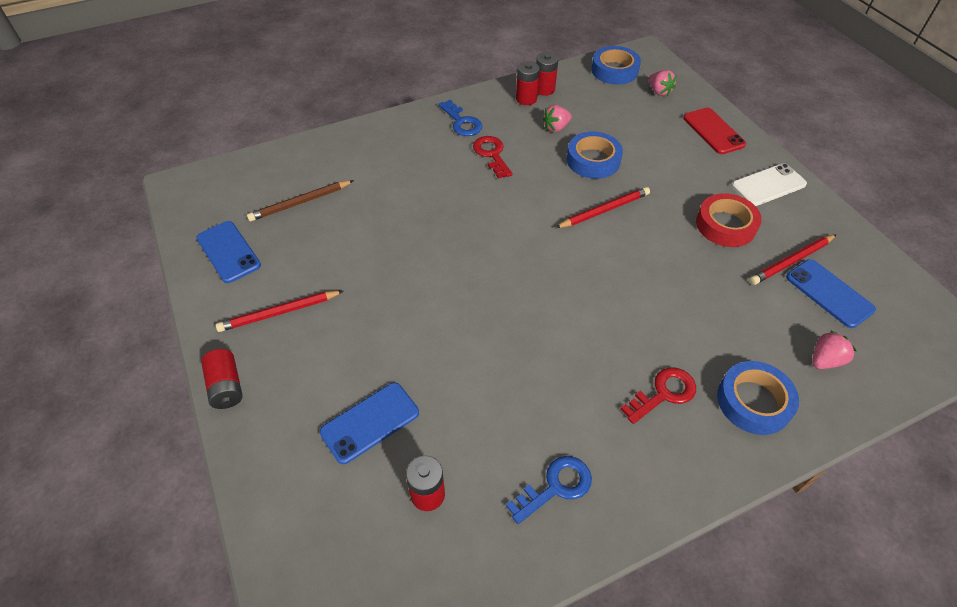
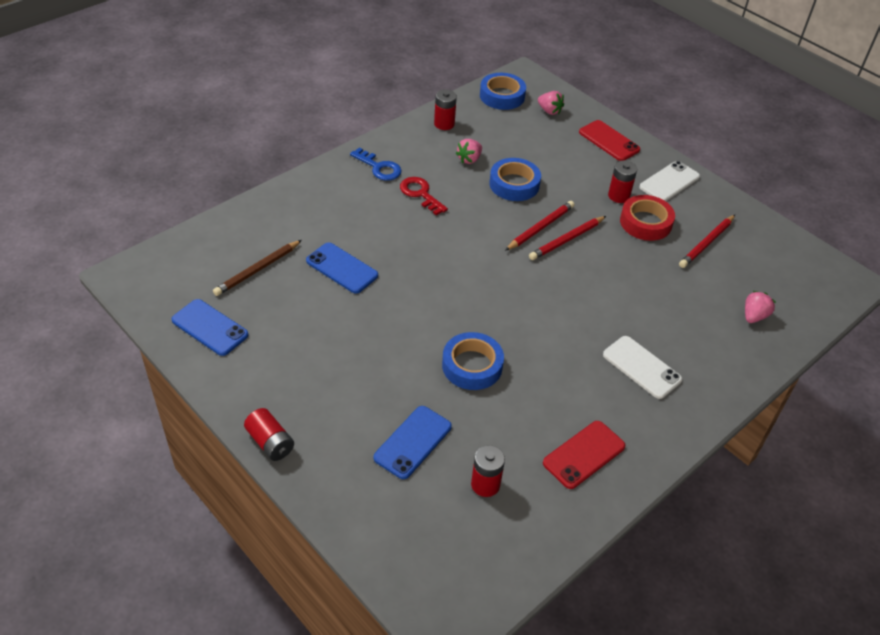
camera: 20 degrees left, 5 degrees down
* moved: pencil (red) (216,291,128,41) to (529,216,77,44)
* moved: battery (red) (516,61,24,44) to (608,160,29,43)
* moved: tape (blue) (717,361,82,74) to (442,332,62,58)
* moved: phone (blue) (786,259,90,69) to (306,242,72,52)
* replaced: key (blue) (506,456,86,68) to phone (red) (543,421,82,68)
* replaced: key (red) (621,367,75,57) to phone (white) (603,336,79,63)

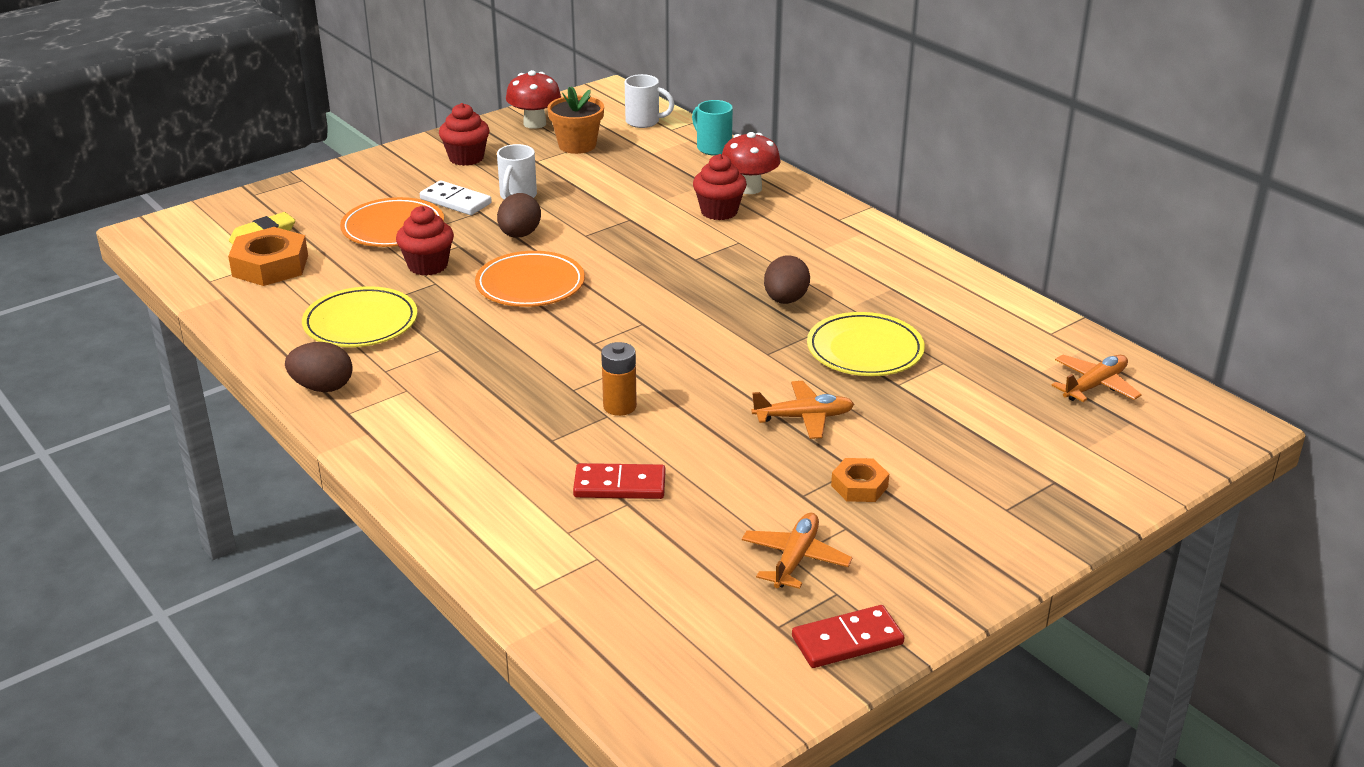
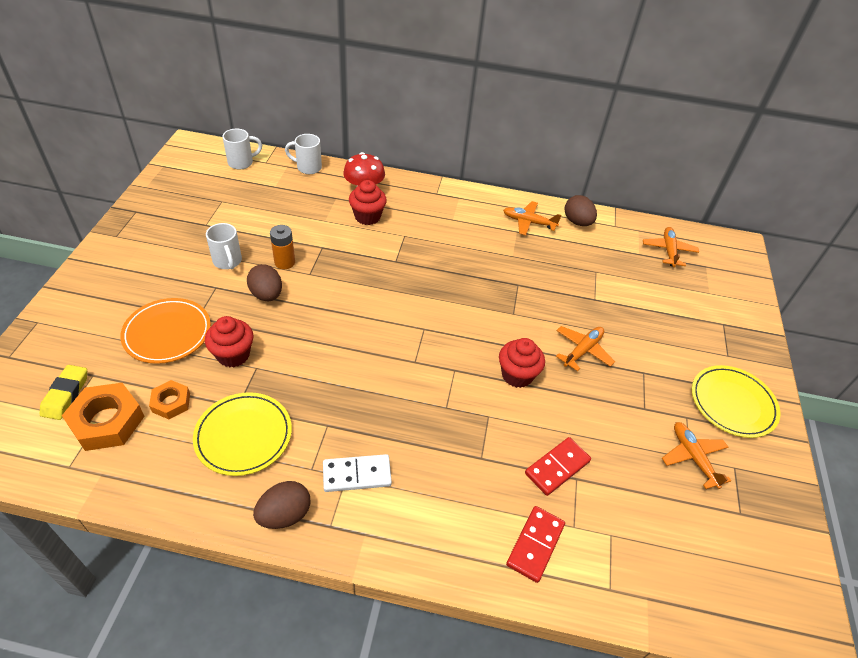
camera: 45 degrees left, 15 degrees up
* removed: plate (orange) (475,251,110,56)
* removed: mushroom (red) (506,70,55,59)
* removed: flower pot (orange) (547,86,57,68)
* added: plane (orange) (503,201,59,34)
* moved: domino (white) (420,180,72,35) to (323,454,69,38)
* moved: cupcake (red) (439,103,51,63) to (499,338,46,50)
* moved: battery (orange) (601,342,36,74) to (270,225,25,44)
* moved: egg (brown) (764,255,46,49) to (564,195,33,31)
* moved: domino (red) (792,605,113,63) to (506,506,59,77)
* moved: plate (yellow) (807,312,118,64) to (692,365,88,73)
* moved: nut (orange) (831,458,58,44) to (149,380,41,39)
* recoloured: mug (turquoise) (692,100,41,56) to mug (white) (285,134,37,40)

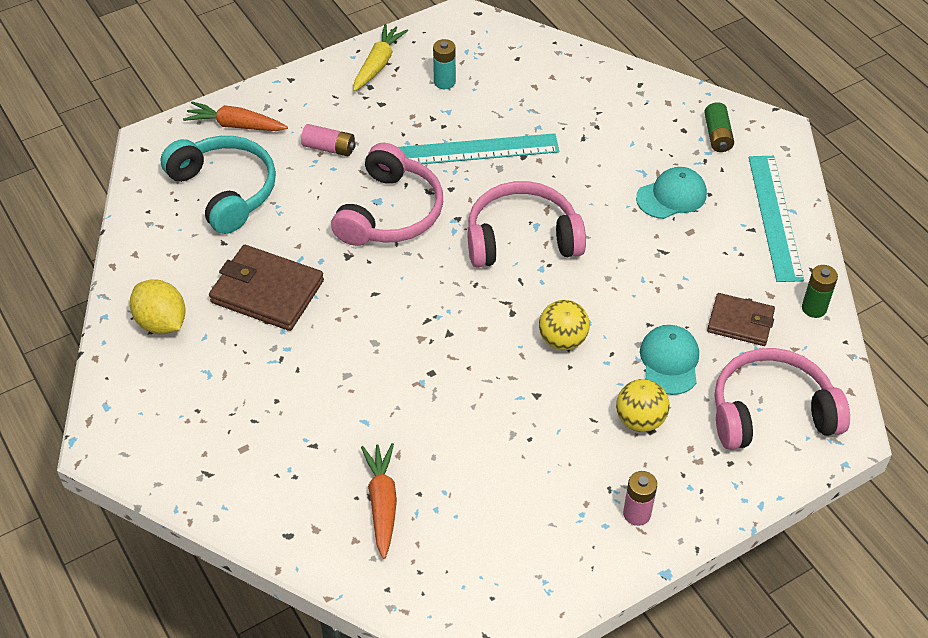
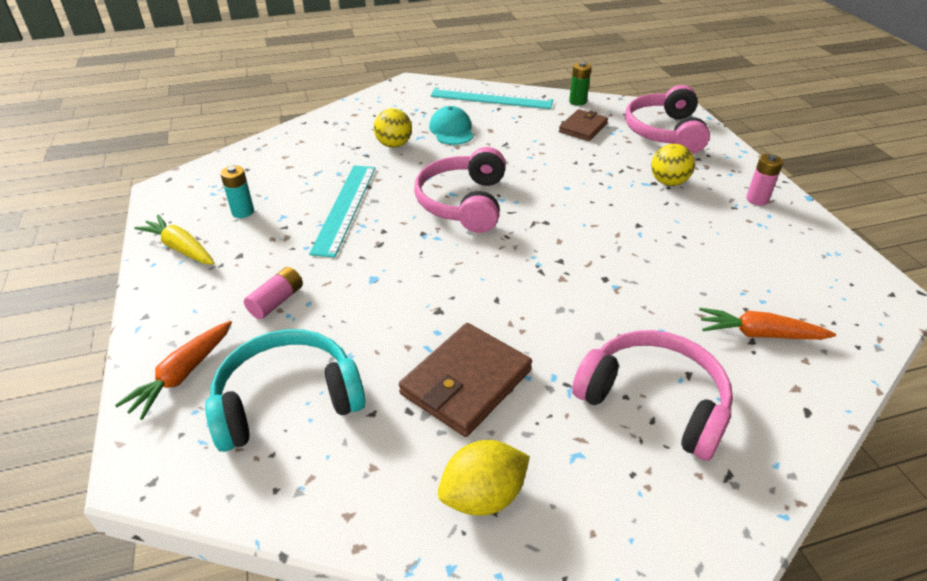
camera: 75 degrees left, 10 degrees down
* removed: cap (turquoise) (640,325,59,70)
* removed: battery (green) (704,102,30,50)
* moved: headphones (pink) (331,143,112,103) to (572,330,161,131)
* moved: ball (yellow) (539,300,50,50) to (374,108,38,40)

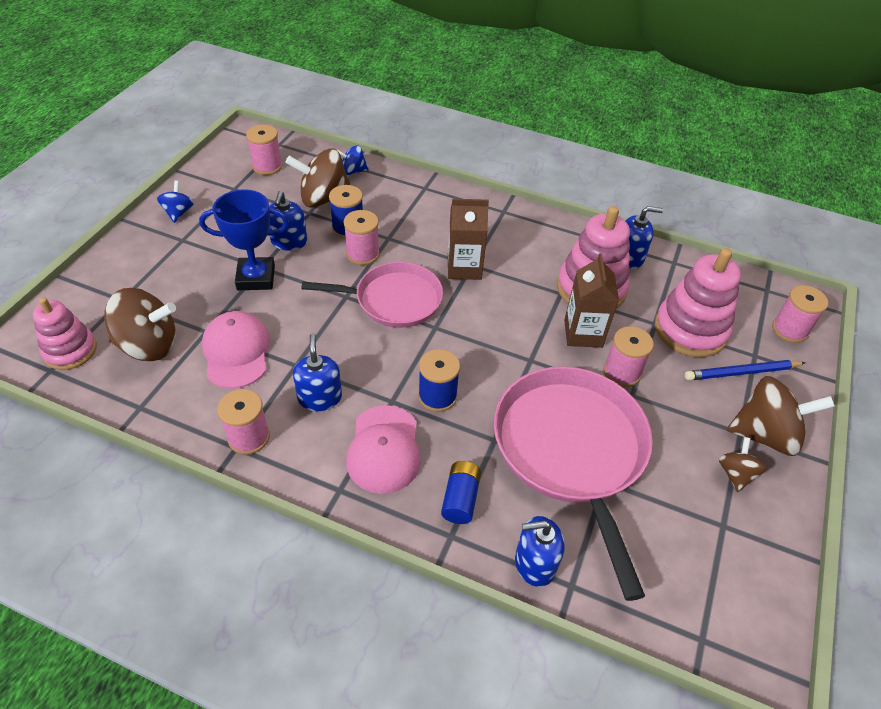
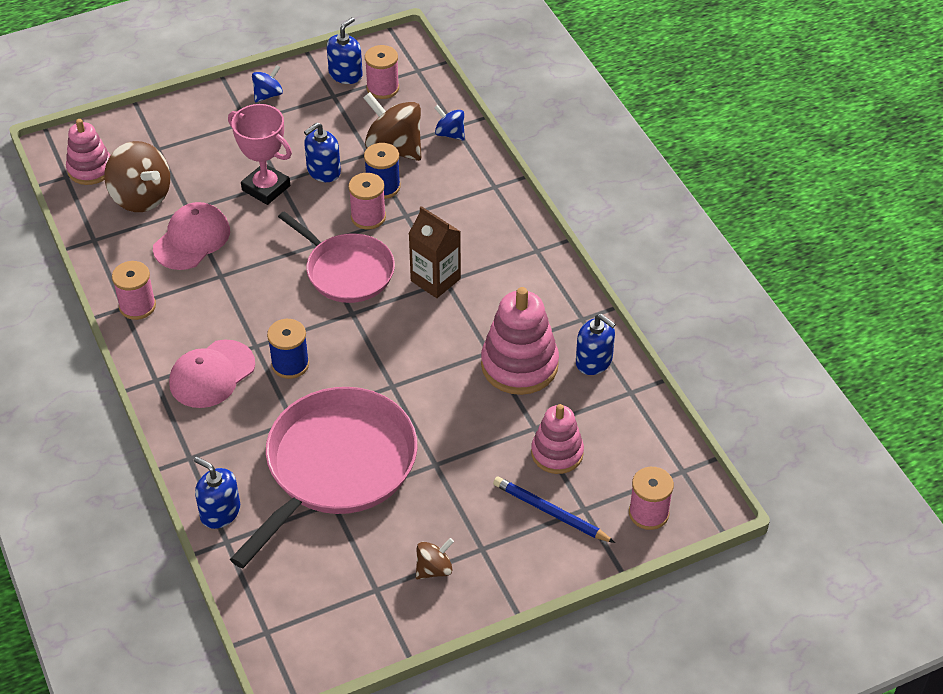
camera: 45 degrees right, 0 degrees up
* removed: battery (blue) (441,461,40,63)
* removed: carton (brown) (564,253,55,95)
* removed: spool (pink) (604,326,50,61)
* removed: spinning top (brown) (727,376,108,80)
* moved: soap dispenser (blue) (293,333,49,78) to (327,17,36,67)
* recoloured: trophy (blue) (199,189,90,101) to trophy (pink) (228,104,64,101)
* resized: stacking toy (pink) (655,248,86,109) = (531,404,53,70) x0.65

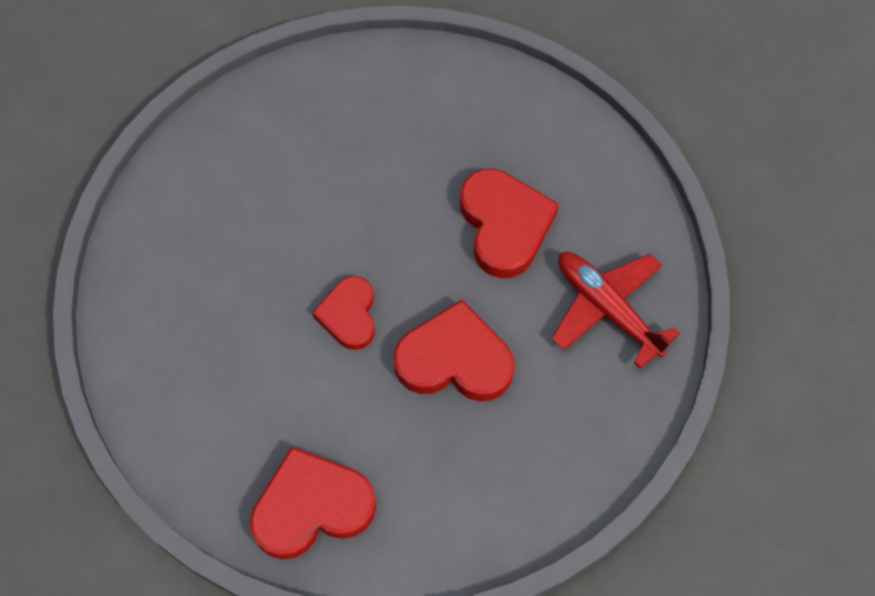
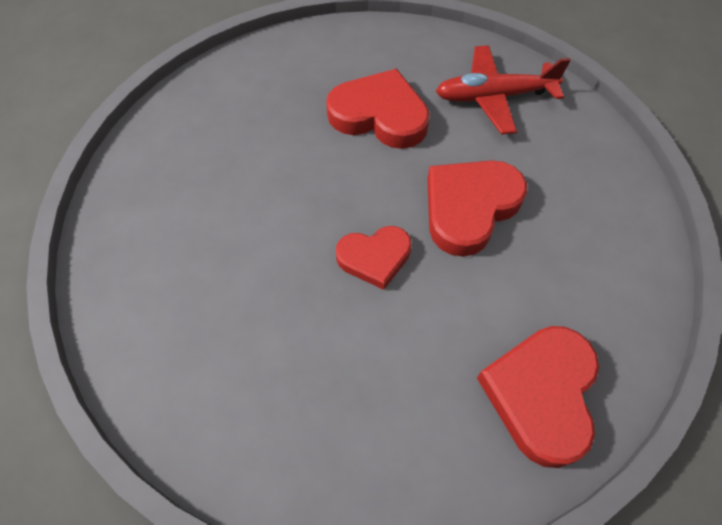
camera: 55 degrees left, 5 degrees down
* turned: heart (red) (312,276,63,74) = (336,226,76,64) 45 degrees counterclockwise

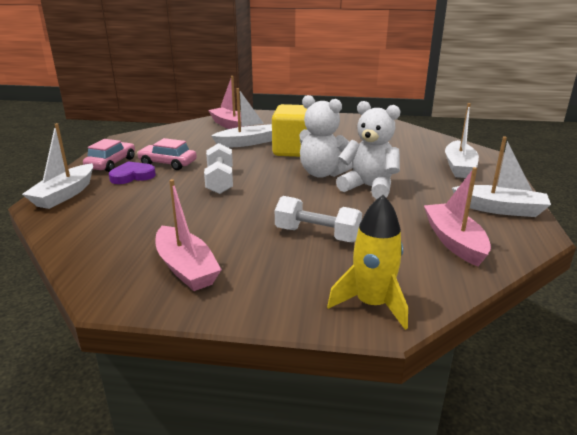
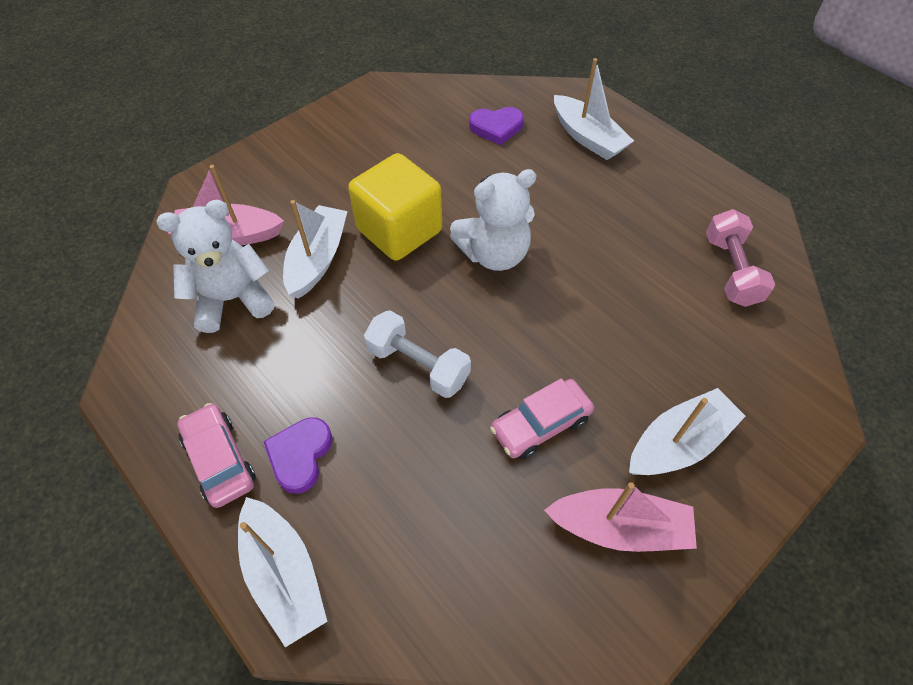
camera: 50 degrees left, 30 degrees up
* removed: dumbbell (white) (275,196,87,46)
* removed: rocket (yellow) (327,195,81,135)
* added: heart (purple) (469,107,55,39)
* moved: car (pink) (137,138,60,32) to (490,378,104,81)
* moved: teddy bear (white) (336,101,64,98) to (156,200,118,133)
* moved: boat (white) (452,136,99,81) to (629,388,117,87)
* replaced: boat (pink) (424,167,67,99) to dumbbell (pink) (706,209,69,98)

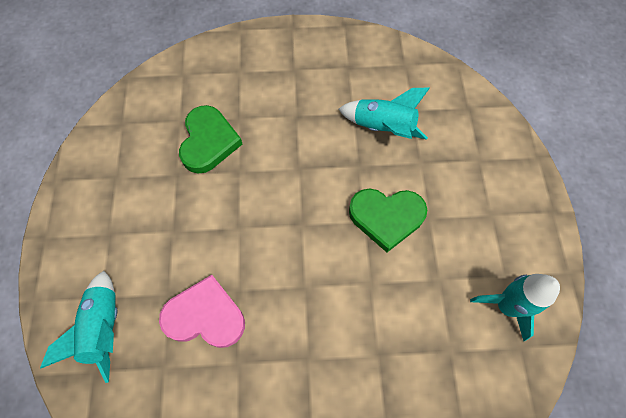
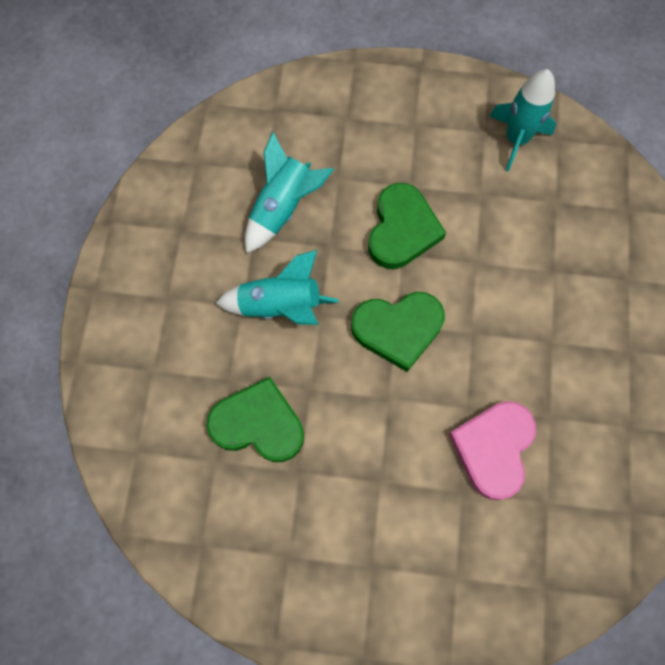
camera: 80 degrees left, 5 degrees up
* added: heart (green) (351,292,94,80)
* moved: rocket (turquoise) (40,271,77,112) to (216,250,123,75)

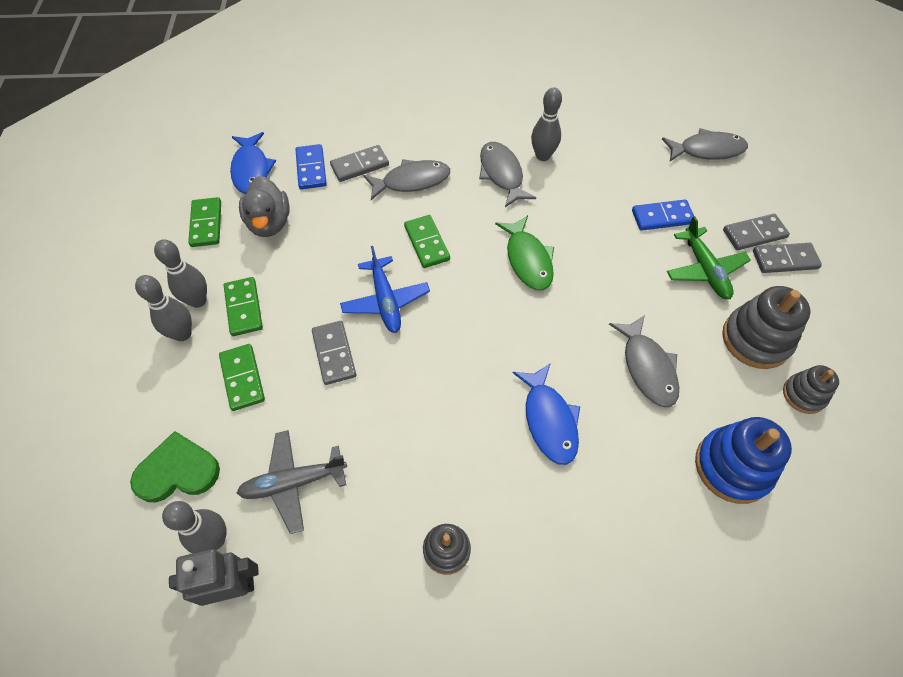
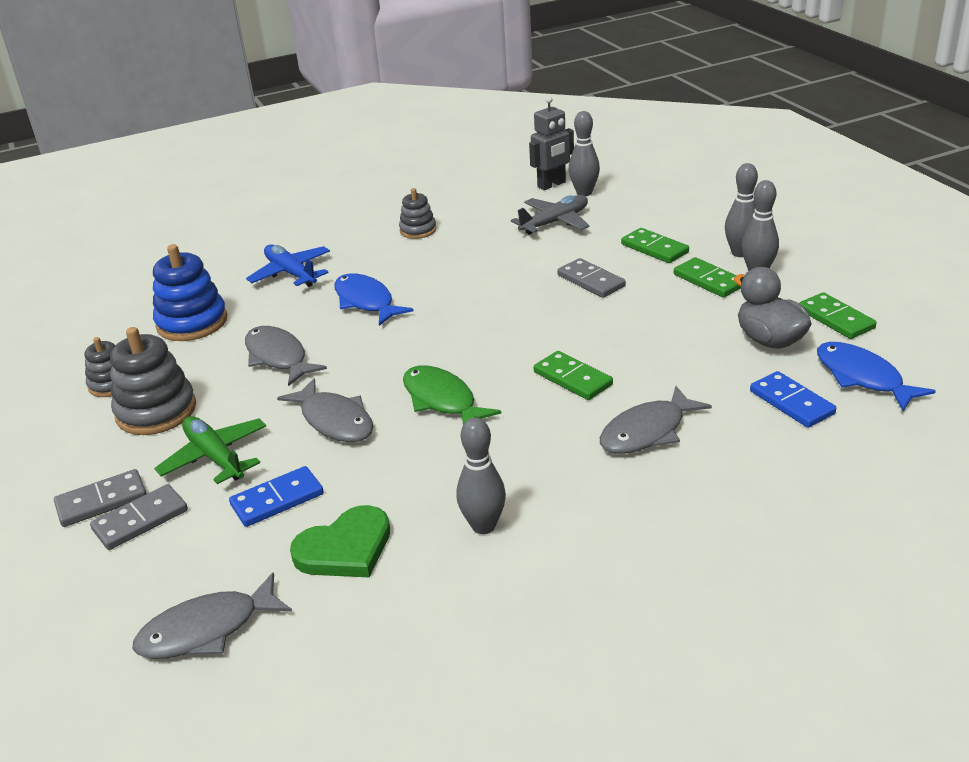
camera: 160 degrees right, 25 degrees down
* removed: domino (grey) (330,145,59,37)
* moved: heart (green) (130,431,90,71) to (290,505,100,72)
* moved: plane (blue) (340,246,90,87) to (246,244,84,43)
* moved: fish (grey) (479,142,57,65) to (277,378,96,64)

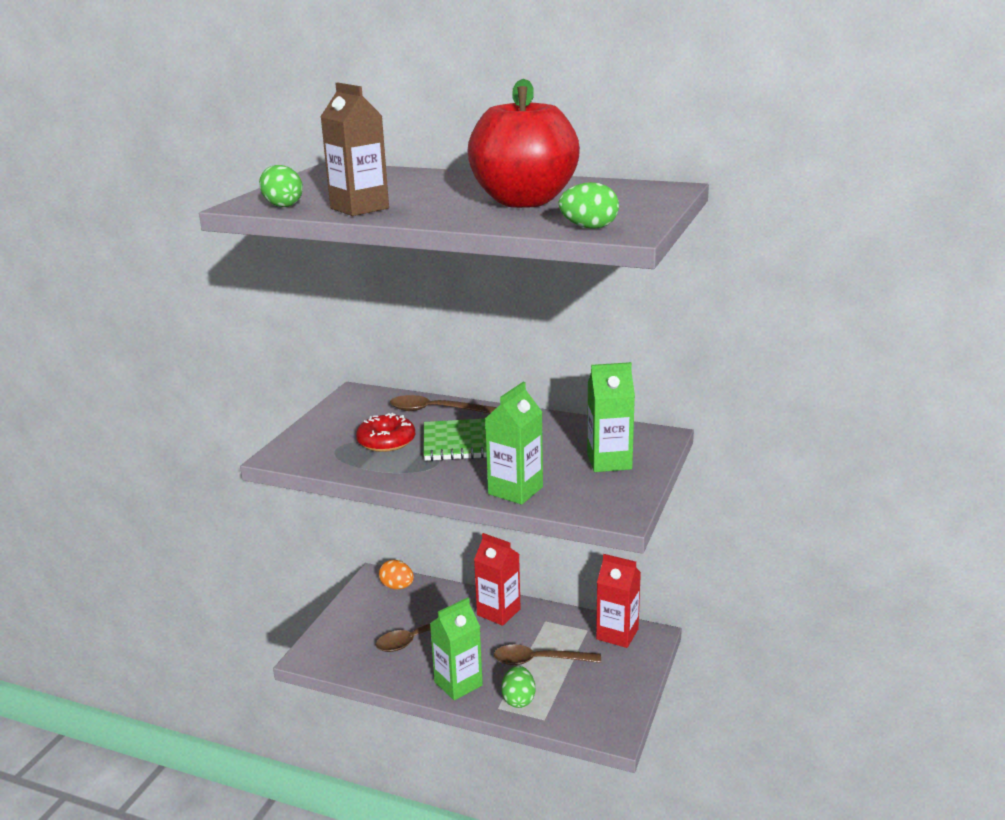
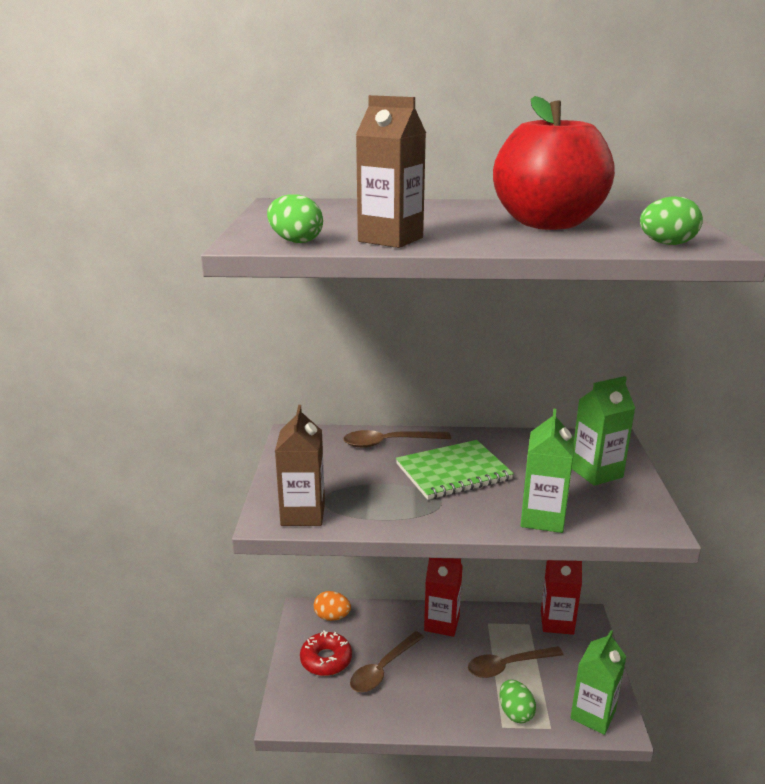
camera: 20 degrees left, 0 degrees up
* added: carton (brown) (275,405,50,121)
* moved: donut (red) (356,413,59,39) to (300,630,52,46)
* moved: carton (green) (430,598,53,103) to (570,630,57,105)

